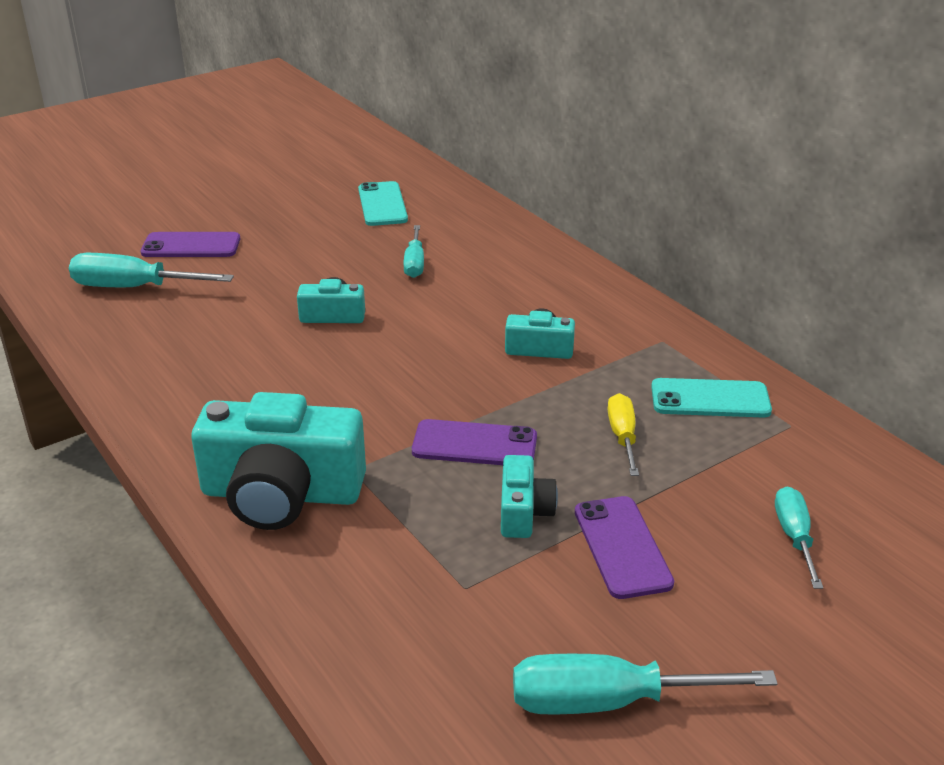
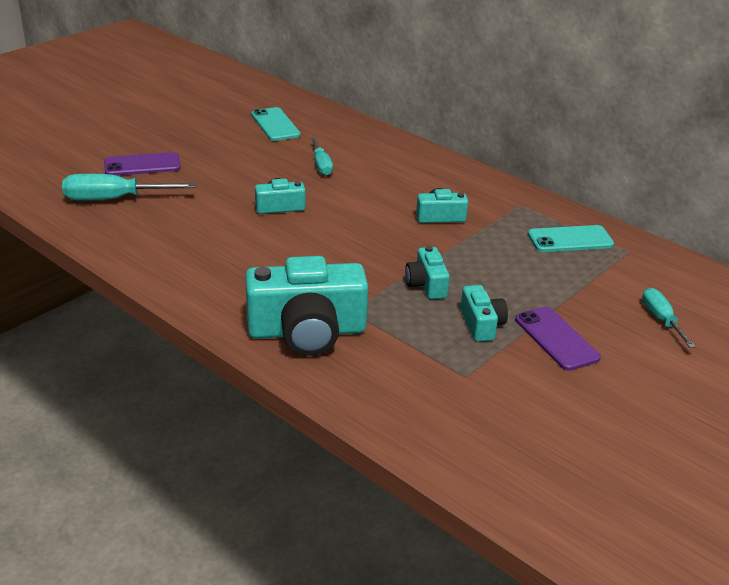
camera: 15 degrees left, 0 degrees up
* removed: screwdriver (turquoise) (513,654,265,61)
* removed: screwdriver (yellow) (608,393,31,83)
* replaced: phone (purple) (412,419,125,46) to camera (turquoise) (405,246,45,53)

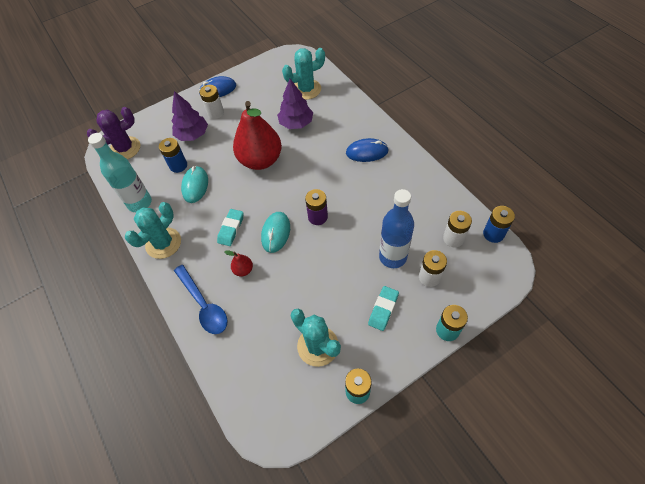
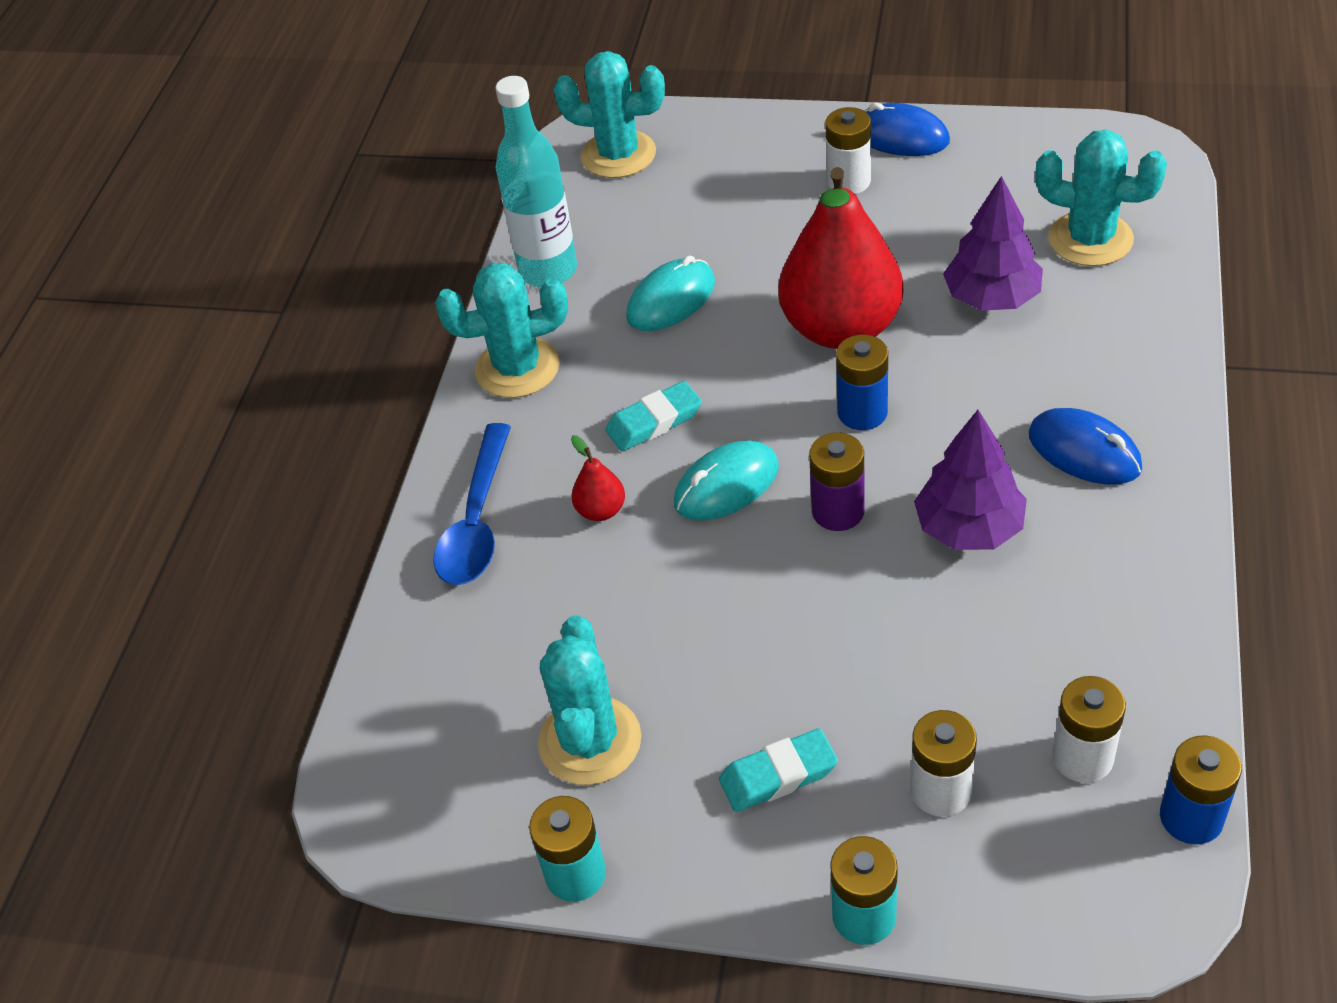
camera: 45 degrees right, 10 degrees down
* removed: bottle (blue) (379,189,35,79)
* moved: battery (blue) (159,138,28,35) to (836,335,52,95)
* moved: tree (purple) (172,91,36,50) to (914,410,113,140)
* recoloured: cactus (purple) (87,107,53,52) to cactus (turquoise) (554,51,111,127)

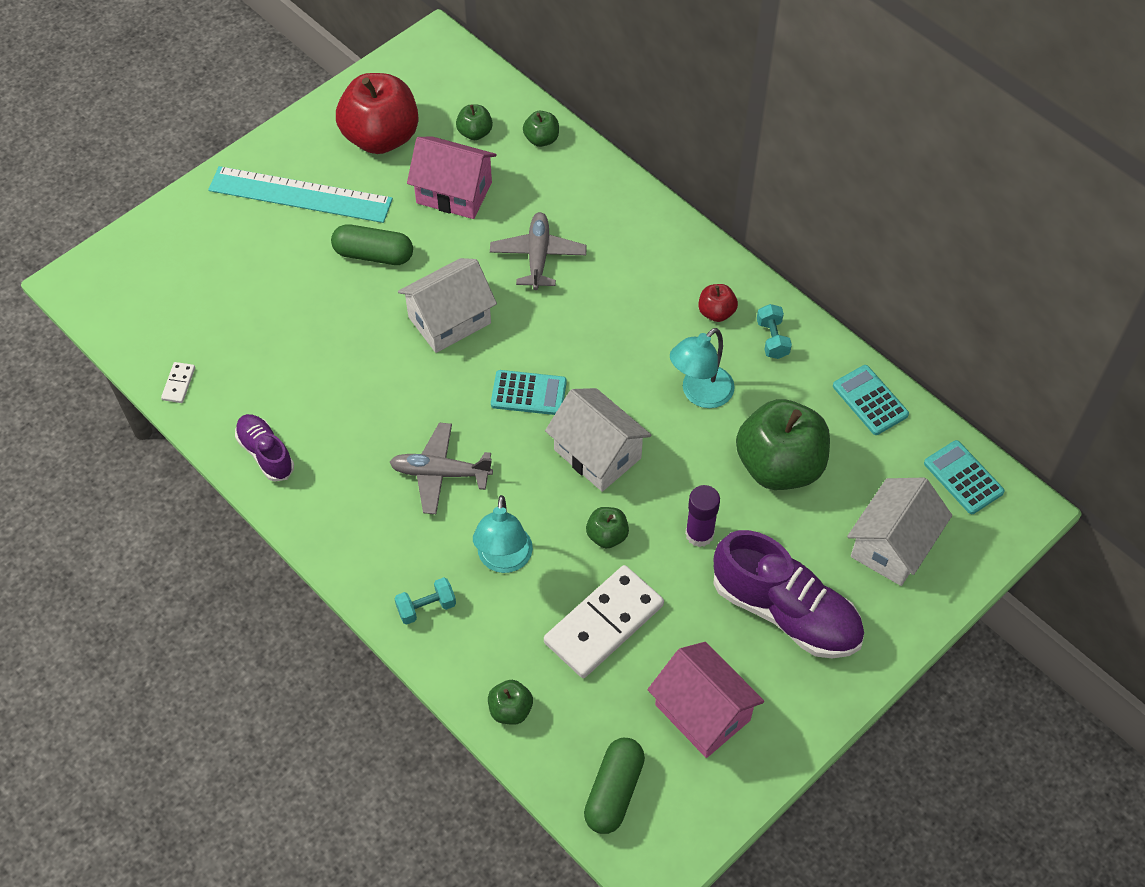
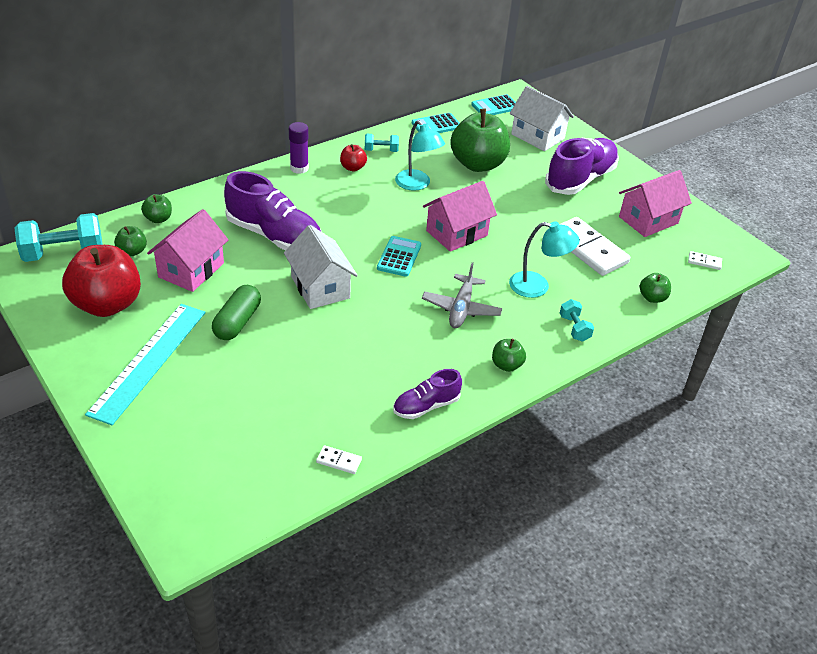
camera: 85 degrees left, 15 degrees down
* added: dumbbell (turquoise) (14,213,89,49)
* moved: apple (green) (586,507,43,41) to (492,339,34,33)
* moved: glue stick (purple) (685,485,35,62) to (289,122,20,52)
* replaced: plane (grey) (490,212,97,78) to shoe (purple) (224,171,98,80)
* replaced: capsule (green) (584,738,61,96) to domino (white) (688,251,34,19)
* recoloured: house (white) (545,388,106,104) to house (pink) (423,181,74,71)

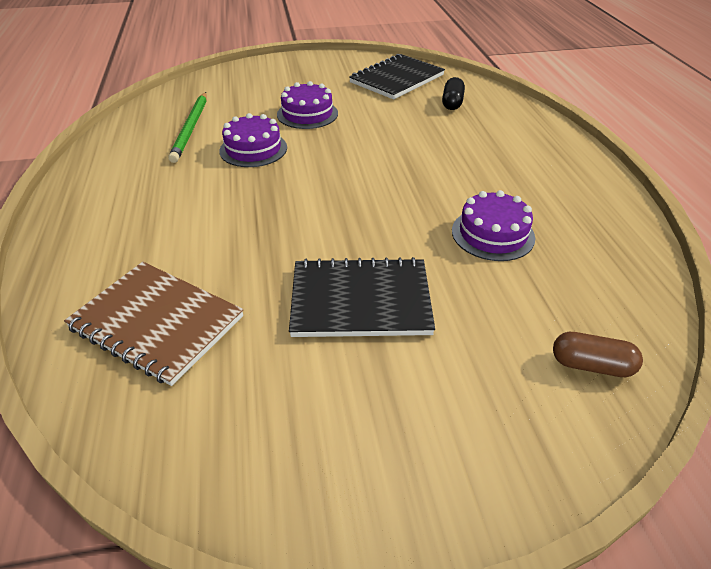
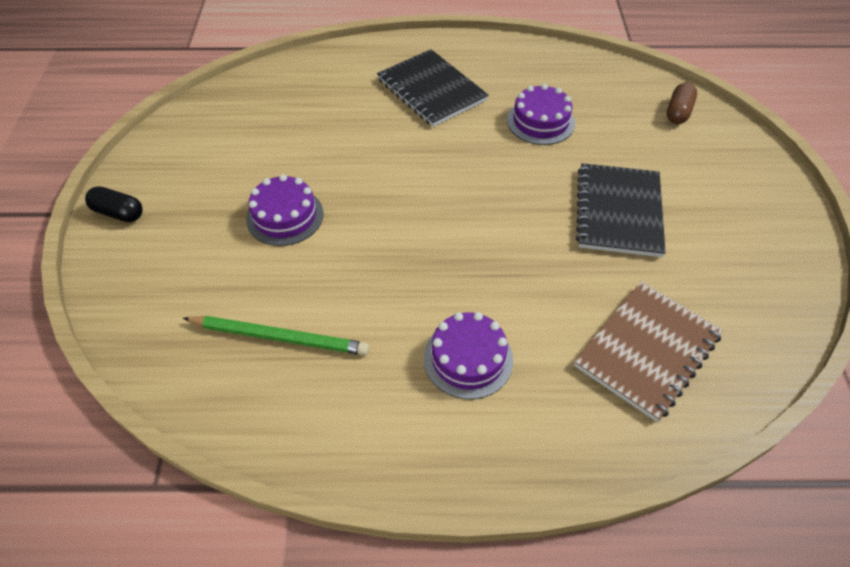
camera: 80 degrees left, 10 degrees up
* moved: cake (purple) (219,113,68,54) to (424,312,89,87)
* moved: notebook (black) (349,54,96,45) to (377,49,112,78)
* moved: capsule (black) (442,77,23,33) to (85,186,58,36)

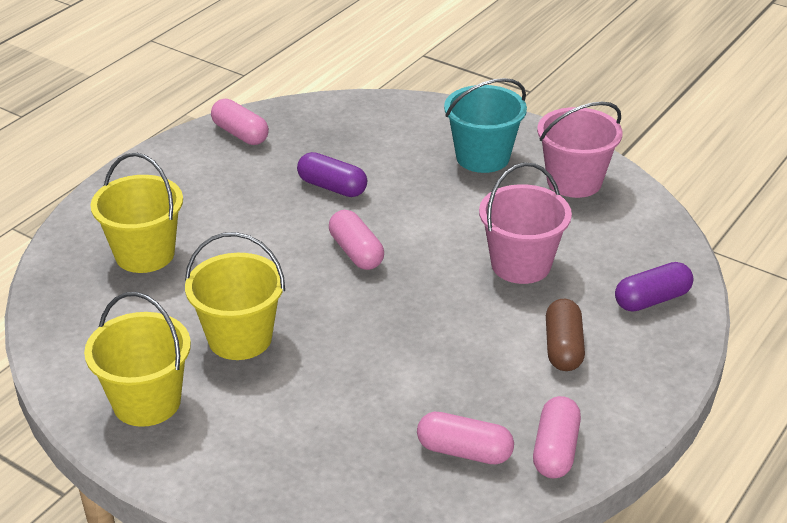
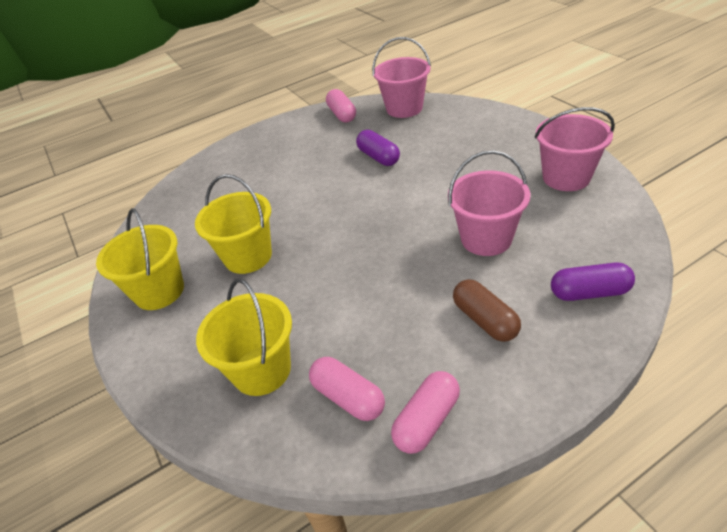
camera: 30 degrees right, 5 degrees up
* removed: capsule (pink) (329,210,55,60)
* removed: bucket (turquoise) (444,78,83,95)
* added: bucket (pink) (372,37,59,81)
* moved: bucket (yellow) (91,153,92,120) to (196,278,96,118)
* turned: capsule (brown) (546,299,39,72) = (453,279,68,63) 60 degrees counterclockwise

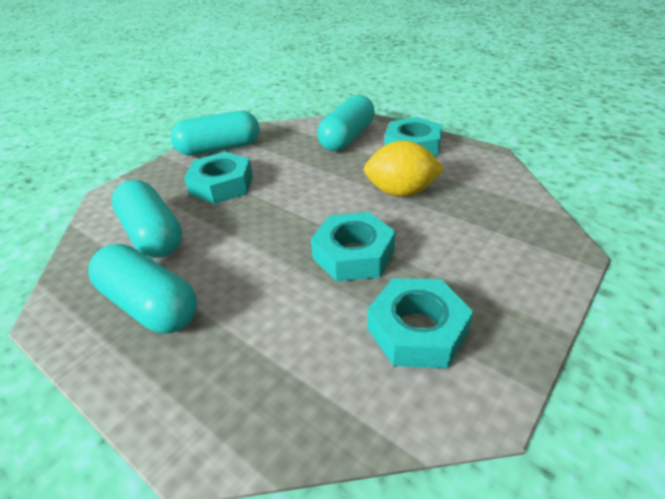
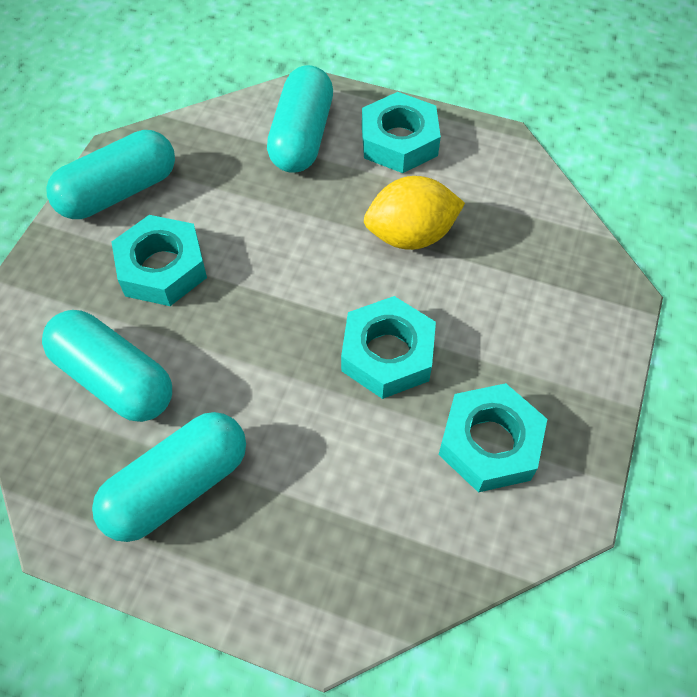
camera: 20 degrees left, 20 degrees up
* turned: capsule (turquoise) (88,244,109,89) = (92,412,154,130) 60 degrees counterclockwise

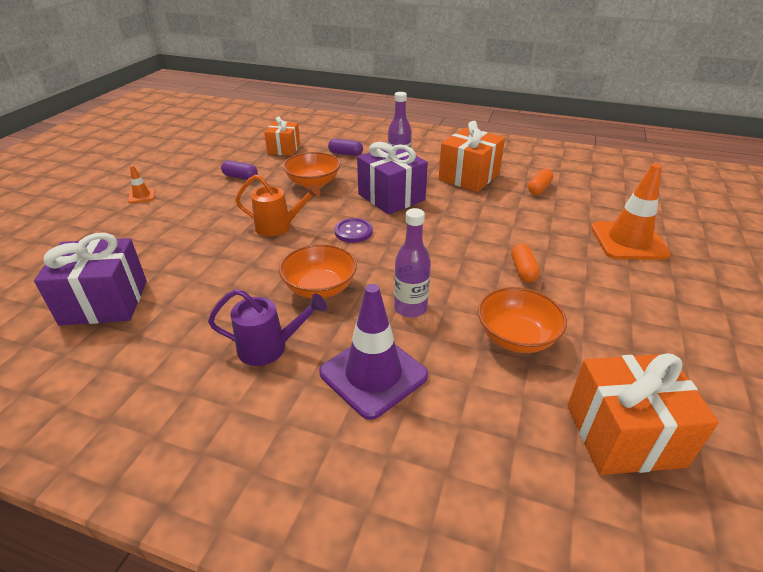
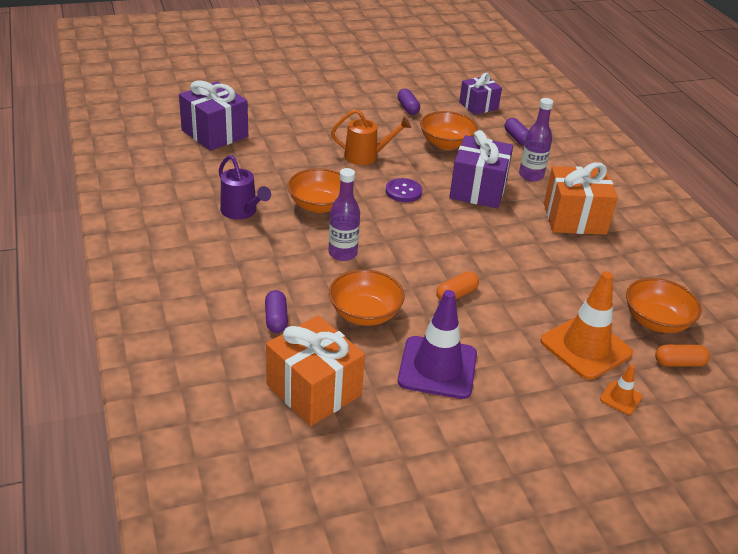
camera: 50 degrees right, 0 degrees up
* added: capsule (purple) (265,290,23,43)
* added: bowl (orange) (626,278,76,55)
* moved: traffic cone (orange) (128,165,27,38) to (600,364,42,51)
* moved: traffic cone (purple) (319,284,109,136) to (398,290,79,109)
* moved: capsule (orange) (528,169,25,26) to (655,345,55,22)
* recoloured: gift (orange) (264,116,36,40) to gift (purple) (459,73,43,42)
* turned: watering can (orange) (235,175,86,62) = (331,109,80,56) 60 degrees counterclockwise

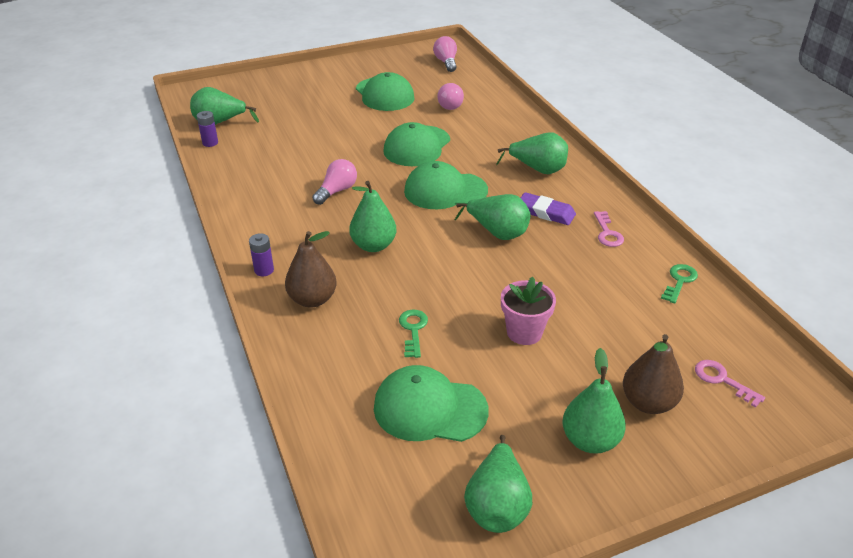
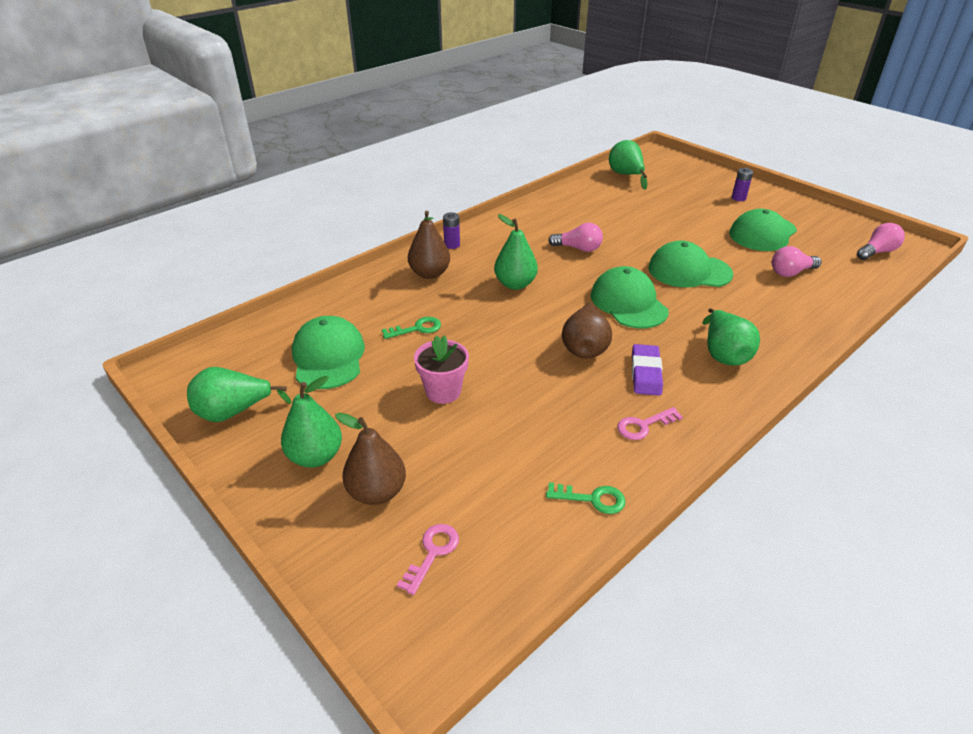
camera: 70 degrees right, 0 degrees up
* moved: battery (purple) (197,111,21,36) to (732,168,21,33)
* recoloured: pear (green) (455,194,75,46) to pear (brown) (562,303,50,55)

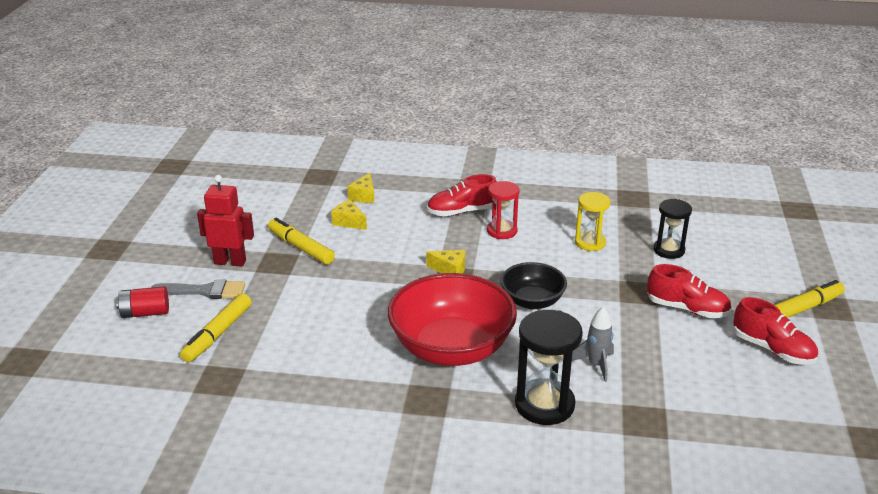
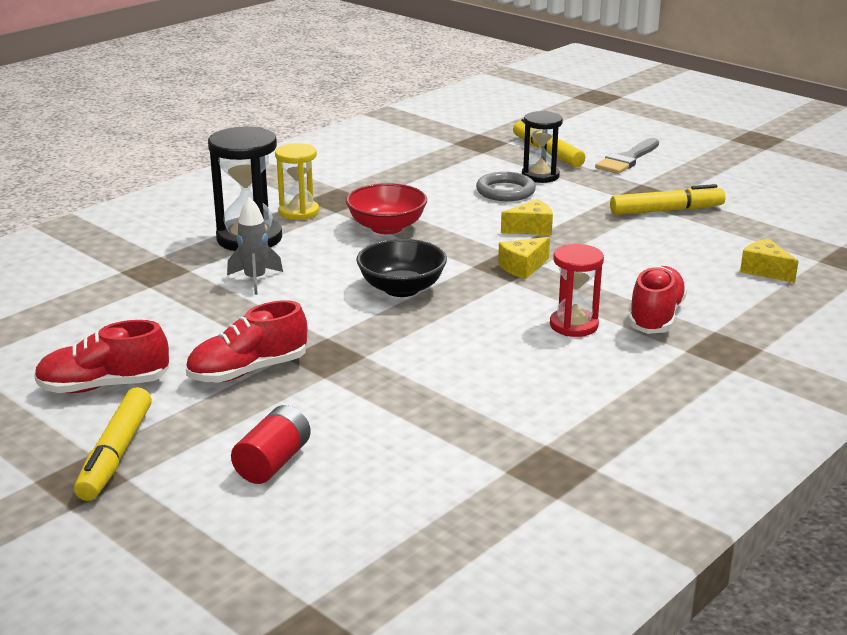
camera: 125 degrees right, 5 degrees down
* removed: robot (red) (197,175,57,92)
* added: ring (grey) (476,172,60,29)
* moved: battery (red) (116,286,53,32) to (231,405,80,79)
* moved: cheese (yellow) (331,200,36,30) to (501,199,52,36)
* moved: hourglass (yellow) (575,192,36,59) to (275,143,44,77)
* moved: hourglass (black) (653,199,39,60) to (522,111,41,72)
* resized: bowl (red) (388,273,129,93) = (346,183,81,51) x0.56

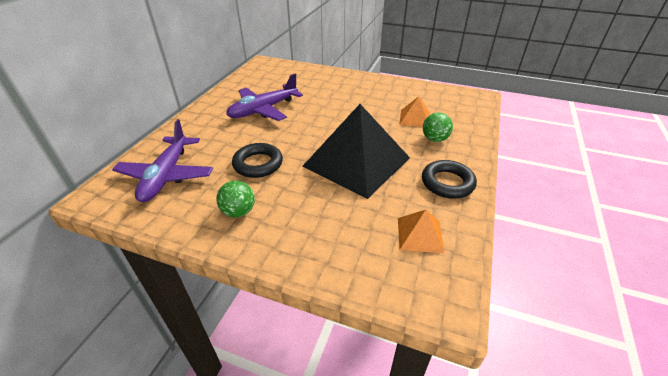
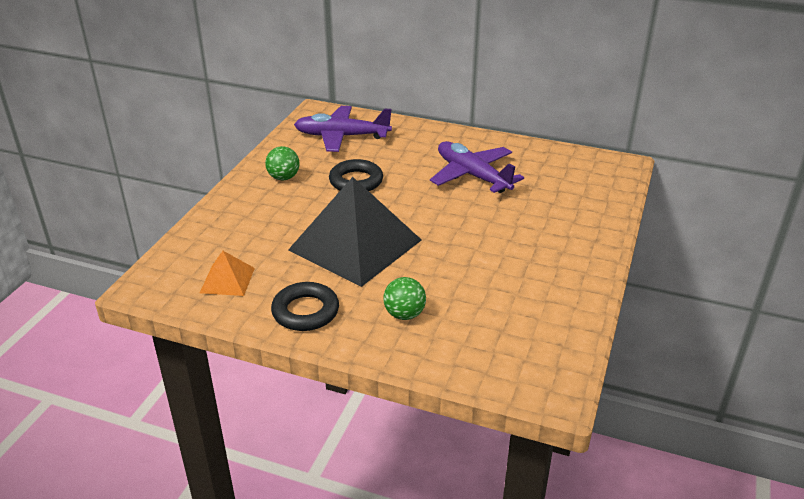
camera: 90 degrees right, 5 degrees down
* removed: pyramid (orange) (399,96,31,31)

